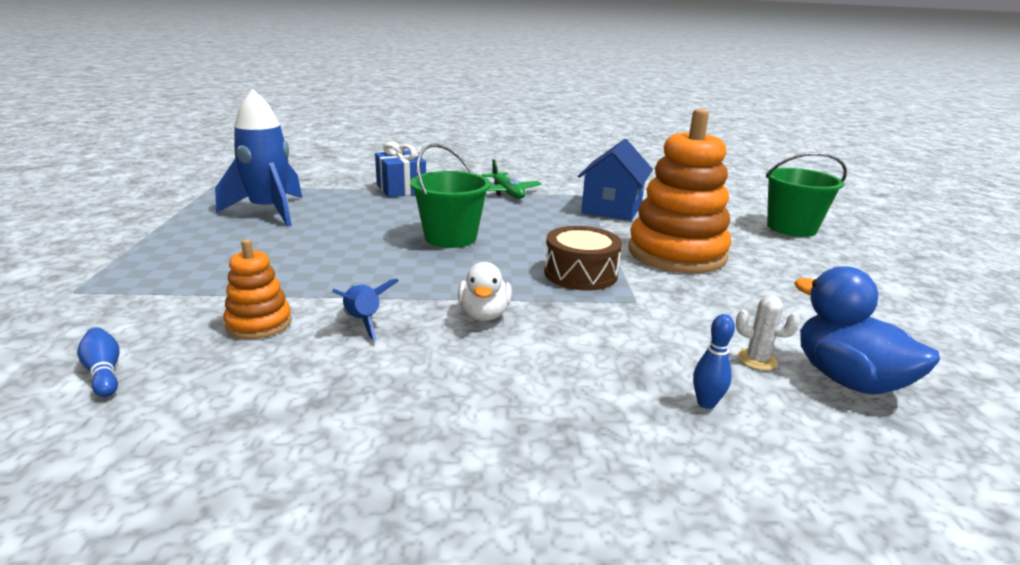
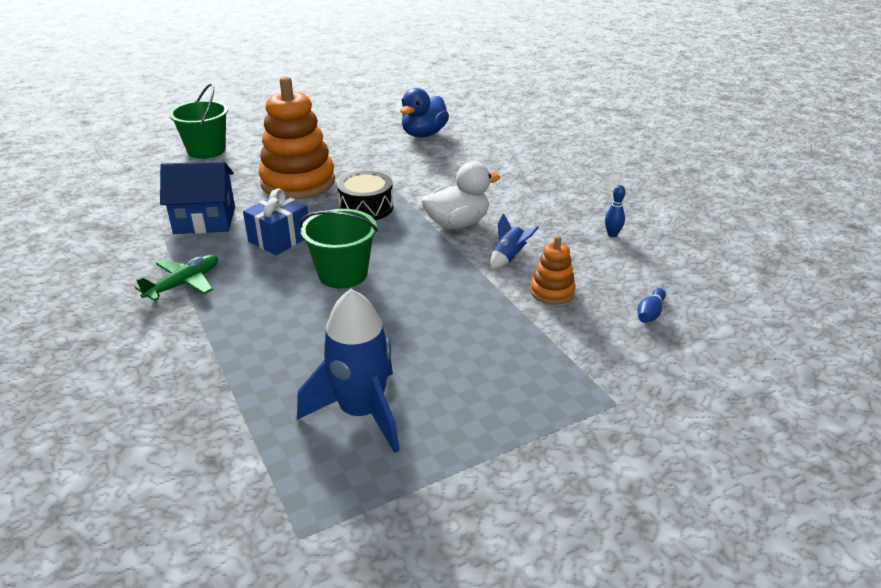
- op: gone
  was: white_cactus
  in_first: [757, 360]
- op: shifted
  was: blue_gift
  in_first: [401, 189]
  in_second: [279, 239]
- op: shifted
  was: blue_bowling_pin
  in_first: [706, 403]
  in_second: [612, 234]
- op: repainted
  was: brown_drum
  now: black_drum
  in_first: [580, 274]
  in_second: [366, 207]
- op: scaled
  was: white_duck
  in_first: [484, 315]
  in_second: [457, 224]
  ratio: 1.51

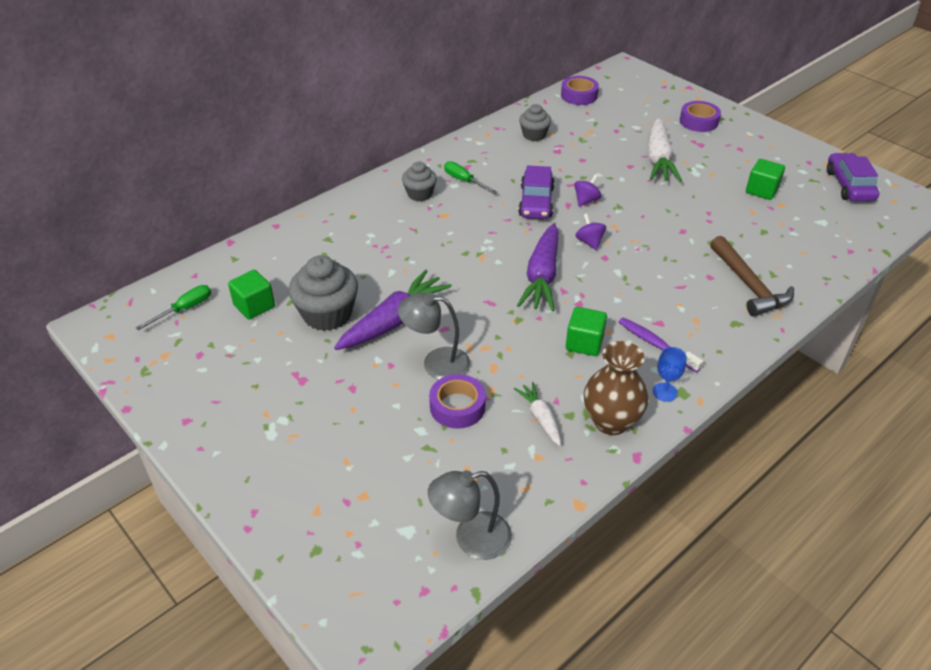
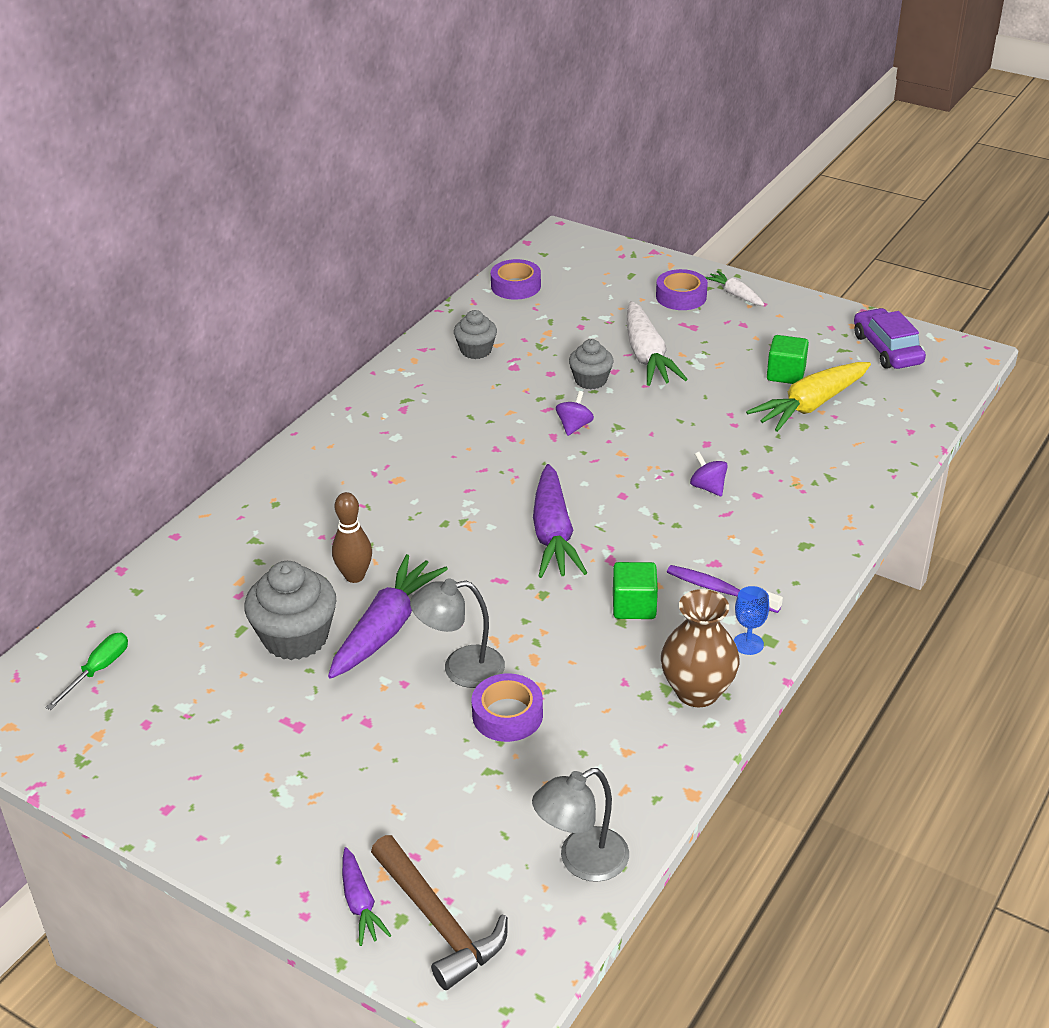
- op: gone
  was: green_cube
  in_first: [254, 306]
- op: gone
  was: green_screwdriver
  in_first: [464, 181]
- op: gone
  was: purple_car
  in_first: [536, 202]
- op: new
  now: brown_bowling_pin
  in_second: [354, 576]
- op: new
  now: purple_carrot
  in_second: [360, 903]
- op: new
  now: yellow_carrot
  in_second: [810, 405]
- op: shifted
  was: grey_cupcake
  in_first: [420, 194]
  in_second: [590, 380]
- op: shifted
  was: white_carrot
  in_first: [540, 418]
  in_second: [735, 294]
- op: shifted
  was: purple_spinning_top
  in_first: [589, 242]
  in_second: [708, 487]
- op: shifted
  was: brown_hammer
  in_first: [748, 285]
  in_second: [438, 921]

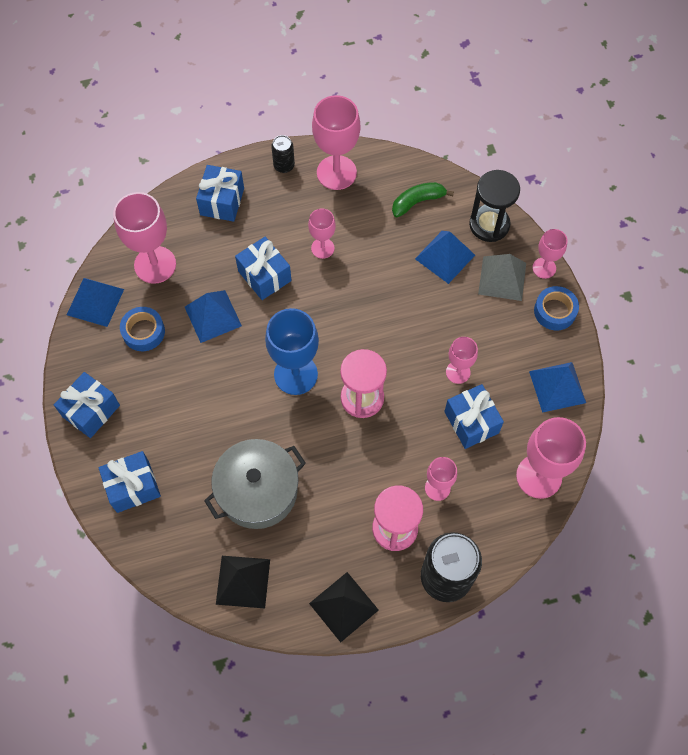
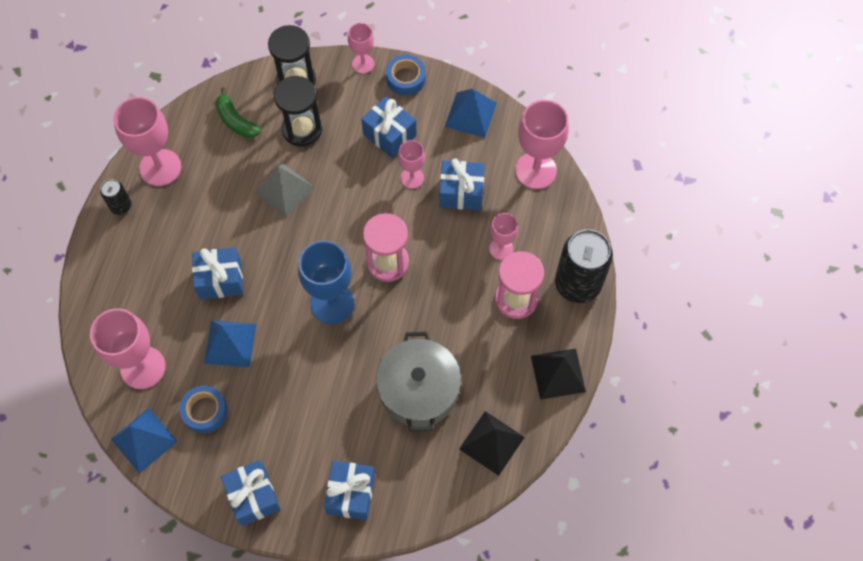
- op: gone
  was: pink_goblet
  in_first: [322, 248]
- op: shifted
  was: blue_gift
  in_first: [222, 201]
  in_second: [389, 135]
- op: shifted
  was: grey_pyramid
  in_first: [502, 278]
  in_second: [284, 190]
- op: swapped
  was: blue_pyramid
  now: black_hourglass
  in_first: [445, 257]
  in_second: [302, 129]
- op: rotated
  was: green_banana
  in_first: [417, 202]
  in_second: [236, 121]
  clockwise: -45

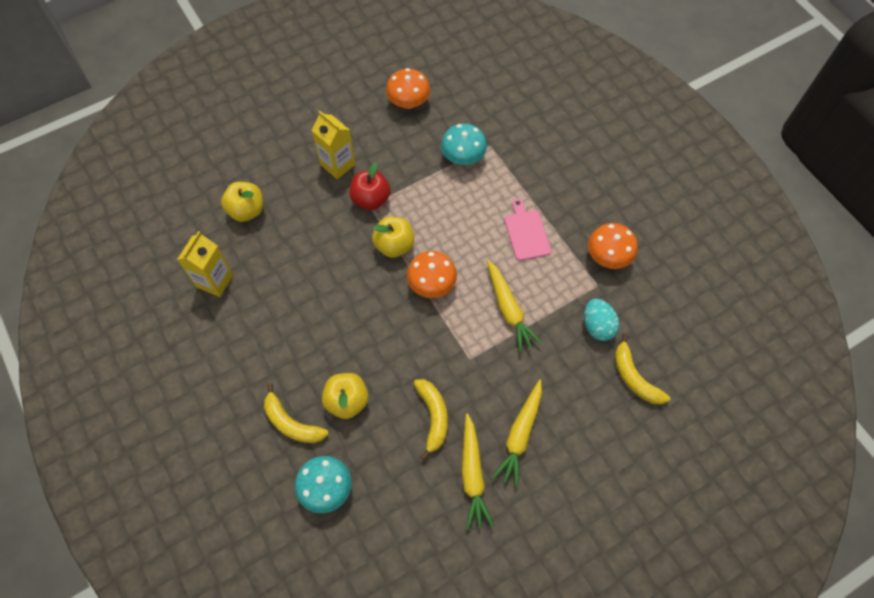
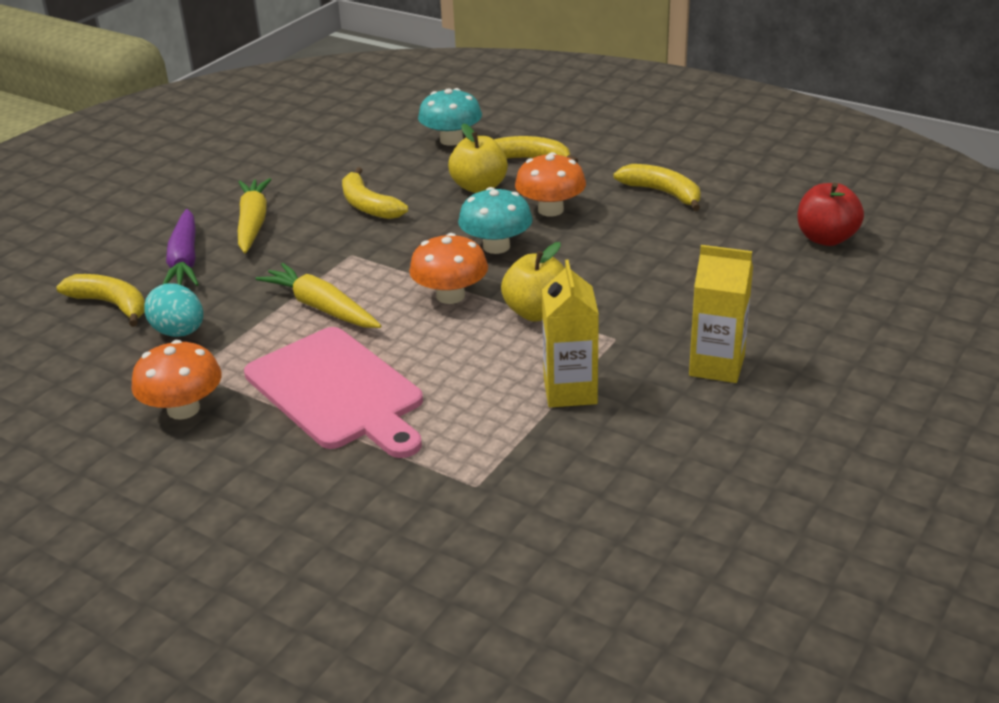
- op: gone
  was: yellow_apple
  in_first: [247, 210]
- op: gone
  was: yellow_carrot
  in_first: [472, 475]
- op: new
  now: purple_carrot
  in_second: [184, 260]
- op: new
  now: yellow_banana
  in_second: [662, 193]
- op: shifted
  was: yellow_carton
  in_first: [215, 281]
  in_second: [570, 391]
- op: shifted
  was: red_apple
  in_first: [371, 199]
  in_second: [826, 238]
- op: shifted
  was: orange_mushroom
  in_first: [408, 102]
  in_second: [550, 210]
- op: shifted
  was: turquoise_mushroom
  in_first: [463, 157]
  in_second: [496, 246]
- op: scaled
  was: pink_cutting_board
  in_first: [526, 233]
  in_second: [337, 391]
  ratio: 1.78

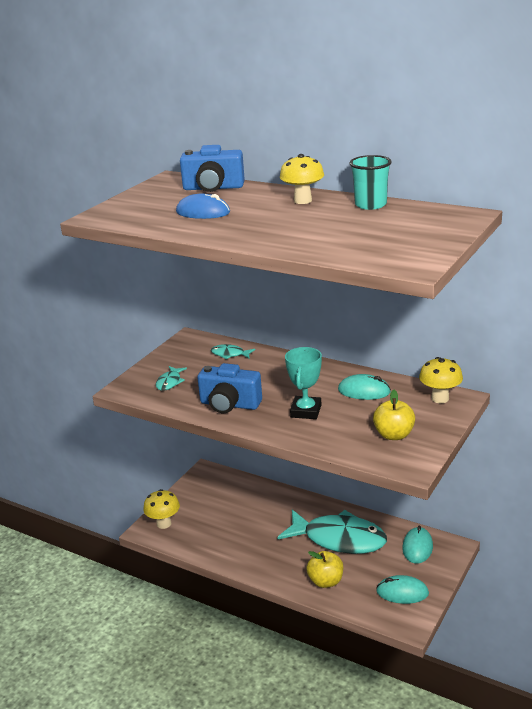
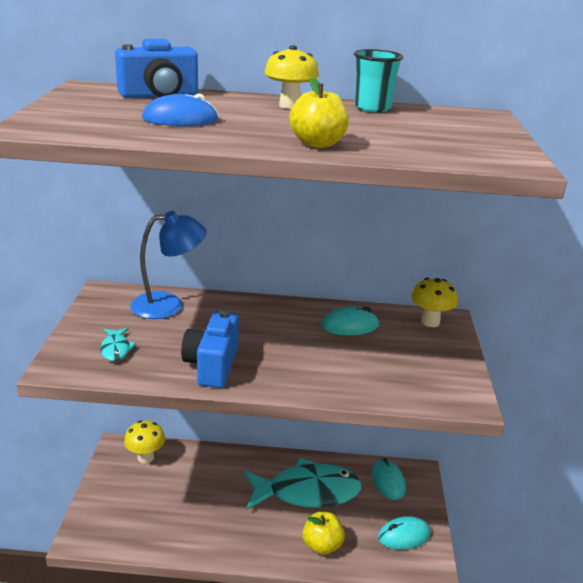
- op: gone
  was: turquoise_trophy
  in_first: [306, 411]
- op: shifted
  was: yellow_mushroom
  in_first: [164, 524]
  in_second: [145, 457]
- op: shifted
  was: yellow_apple
  in_first: [394, 435]
  in_second: [317, 144]
- op: swapped
  was: turquoise_fish
  now: blue_lamp
  in_first: [230, 354]
  in_second: [168, 305]
- op: rotated
  was: blue_camera
  in_first: [229, 404]
  in_second: [212, 365]
  clockwise: 105

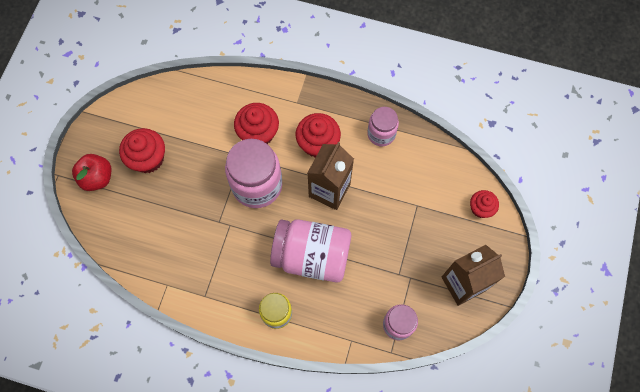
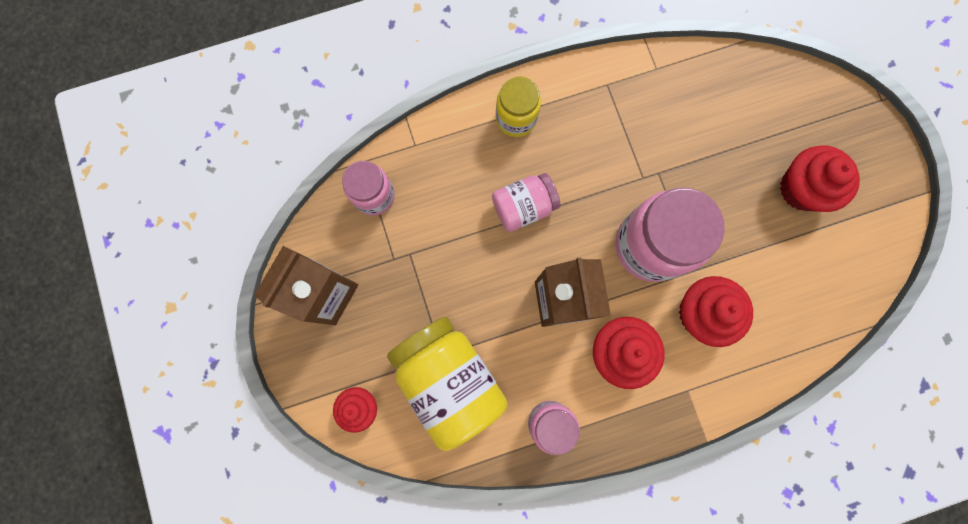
- op: gone
  was: red_apple
  in_first: [97, 178]
- op: new
  now: yellow_jar
  in_second: [449, 380]
- op: scaled
  was: pink_jar
  in_first: [312, 256]
  in_second: [523, 207]
  ratio: 0.57

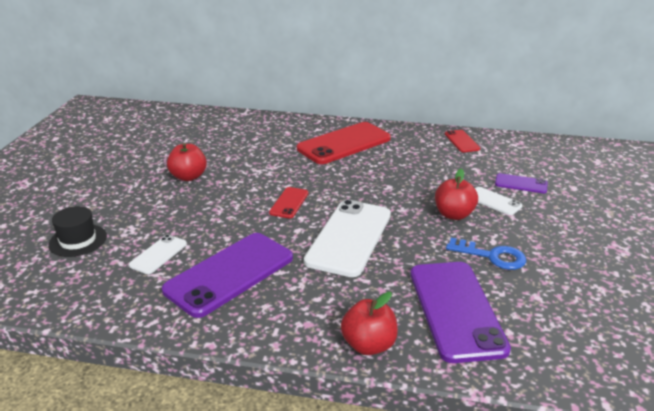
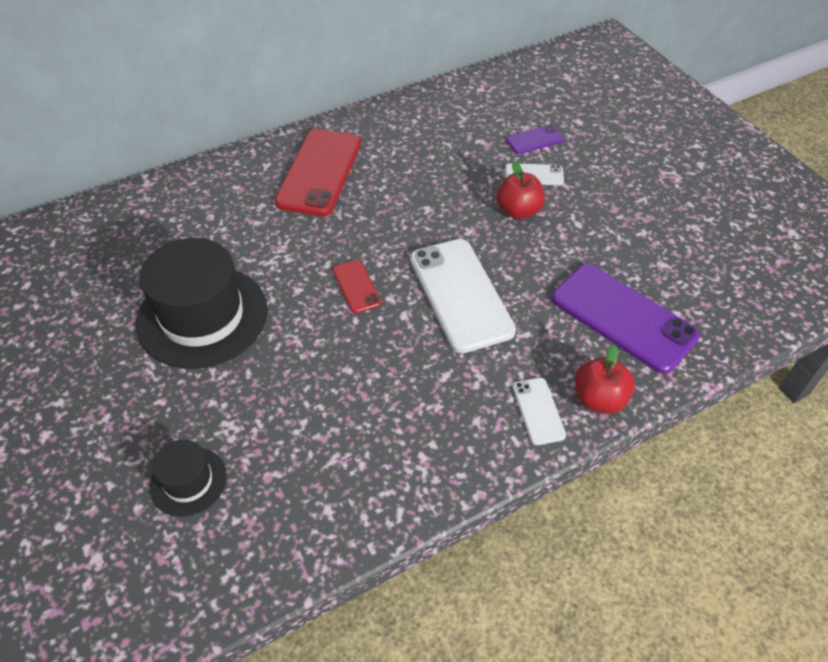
- op: gone
  was: purple_phone
  in_first: [229, 274]
- op: gone
  was: red_phone
  in_first: [462, 141]
- op: gone
  was: blue_key
  in_first: [492, 256]
- op: shifted
  was: white_phone
  in_first: [158, 254]
  in_second: [538, 411]
- op: swapped
  was: red_apple
  now: black_hat
  in_first: [188, 177]
  in_second: [202, 316]

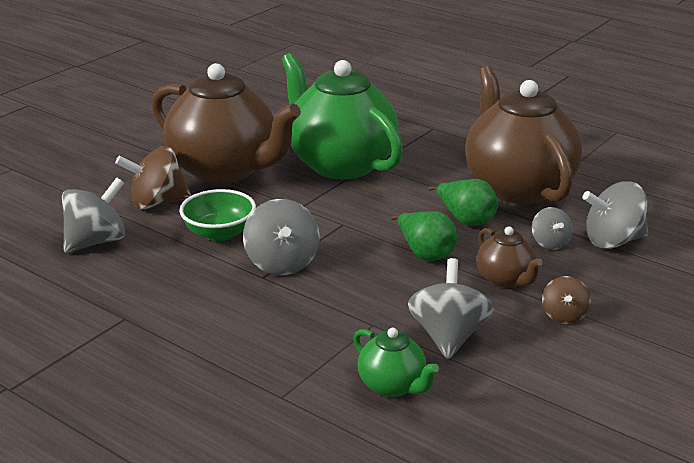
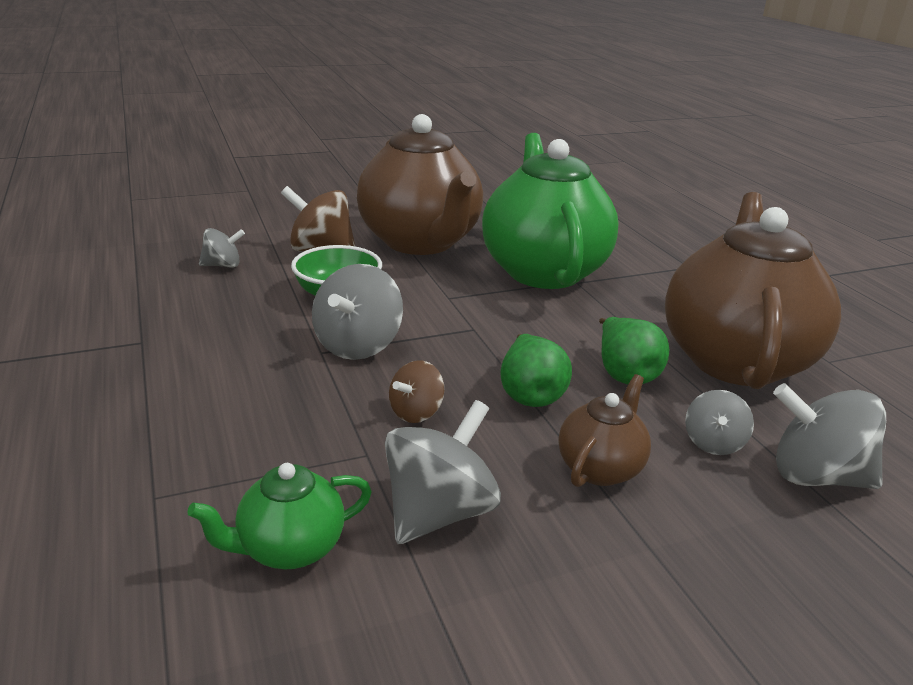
- op: shifted
  was: brown_spinning_top
  in_first: [564, 315]
  in_second: [416, 412]
- op: rotated
  was: green_teapot
  in_first: [393, 386]
  in_second: [289, 548]
  clockwise: 75
- op: rotated
  was: brown_teapot
  in_first: [506, 280]
  in_second: [600, 467]
  clockwise: -150
- op: scaled
  was: grey_spinning_top
  in_first: [96, 241]
  in_second: [223, 265]
  ratio: 0.58

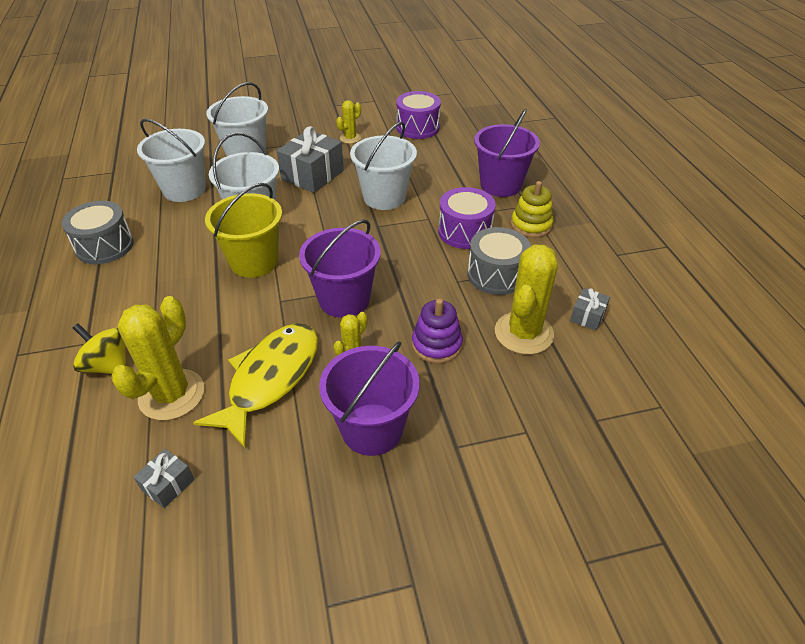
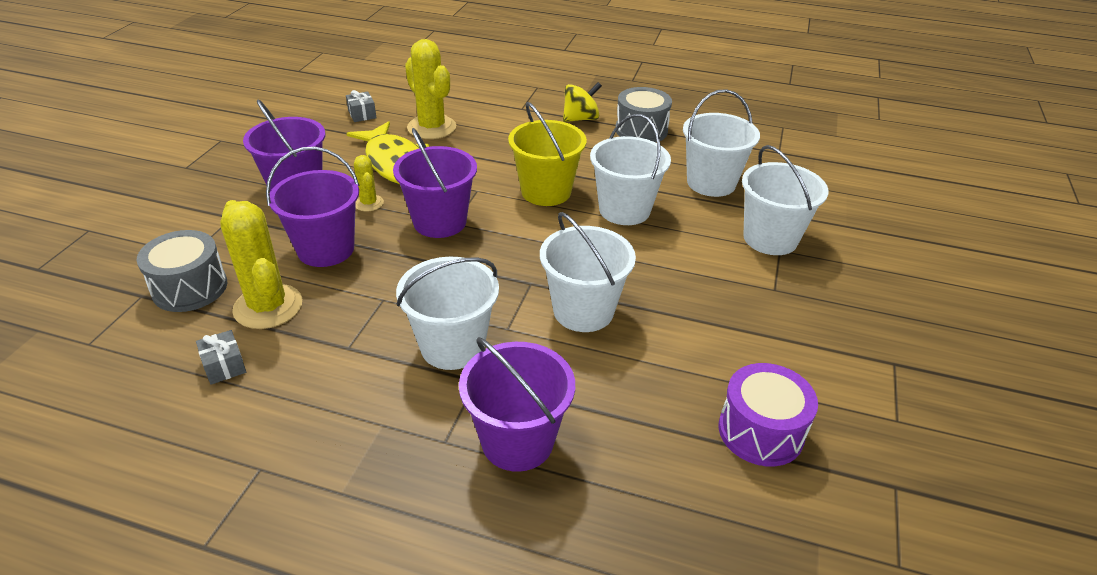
- op: gone
  was: grey_gift
  in_first: [312, 175]
- op: gone
  was: yellow_cactus
  in_first: [350, 138]
- op: gone
  was: yellow_stacking_toy
  in_first: [531, 225]
- op: shifted
  was: yellow_spinning_top
  in_first: [108, 365]
  in_second: [580, 119]
- op: shifted
  was: grey_drum
  in_first: [496, 275]
  in_second: [190, 288]
- op: swapped
  was: purple_stacking_toy
  now: purple_bucket
  in_first: [436, 345]
  in_second: [326, 249]
- op: swapped
  was: purple_drum
  now: white_bucket
  in_first: [465, 232]
  in_second: [452, 346]

